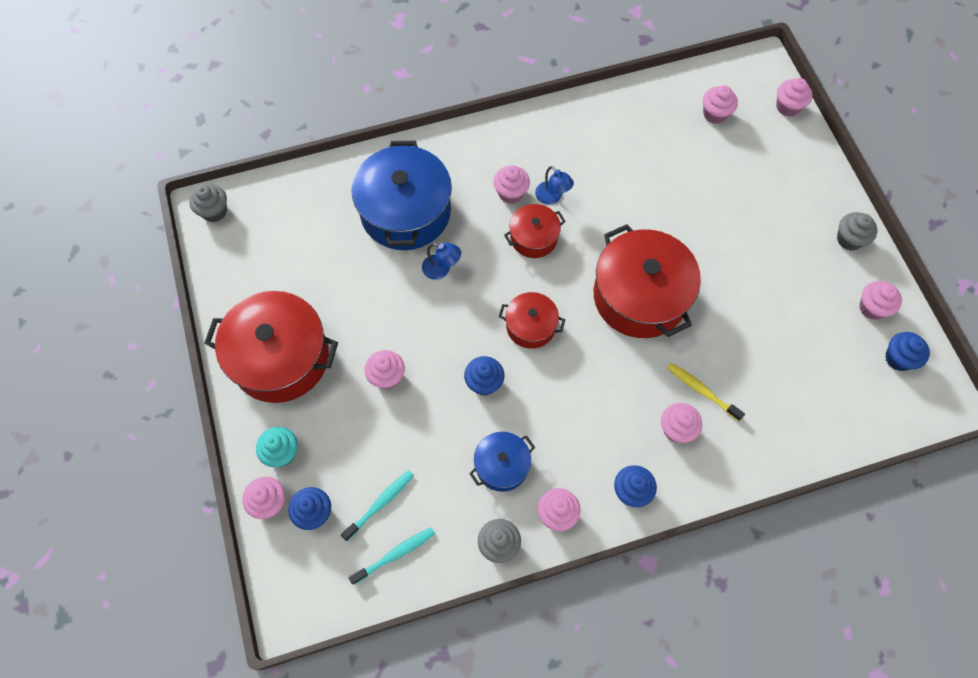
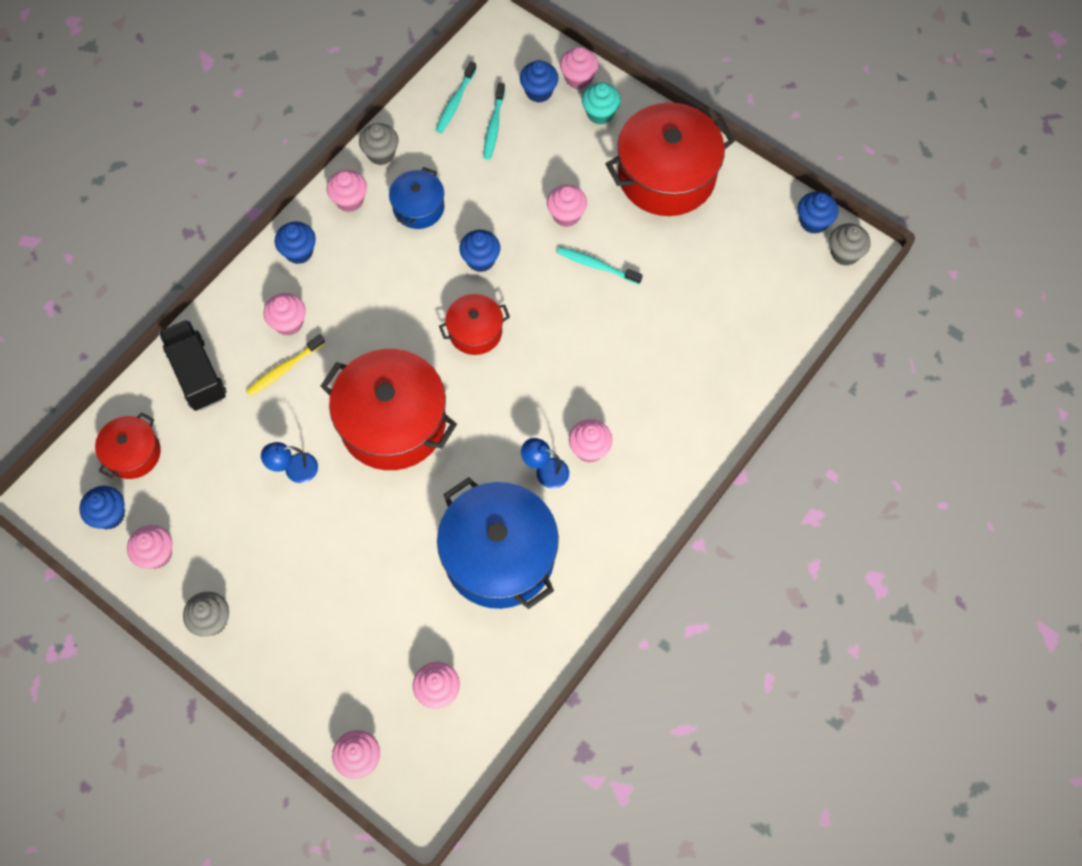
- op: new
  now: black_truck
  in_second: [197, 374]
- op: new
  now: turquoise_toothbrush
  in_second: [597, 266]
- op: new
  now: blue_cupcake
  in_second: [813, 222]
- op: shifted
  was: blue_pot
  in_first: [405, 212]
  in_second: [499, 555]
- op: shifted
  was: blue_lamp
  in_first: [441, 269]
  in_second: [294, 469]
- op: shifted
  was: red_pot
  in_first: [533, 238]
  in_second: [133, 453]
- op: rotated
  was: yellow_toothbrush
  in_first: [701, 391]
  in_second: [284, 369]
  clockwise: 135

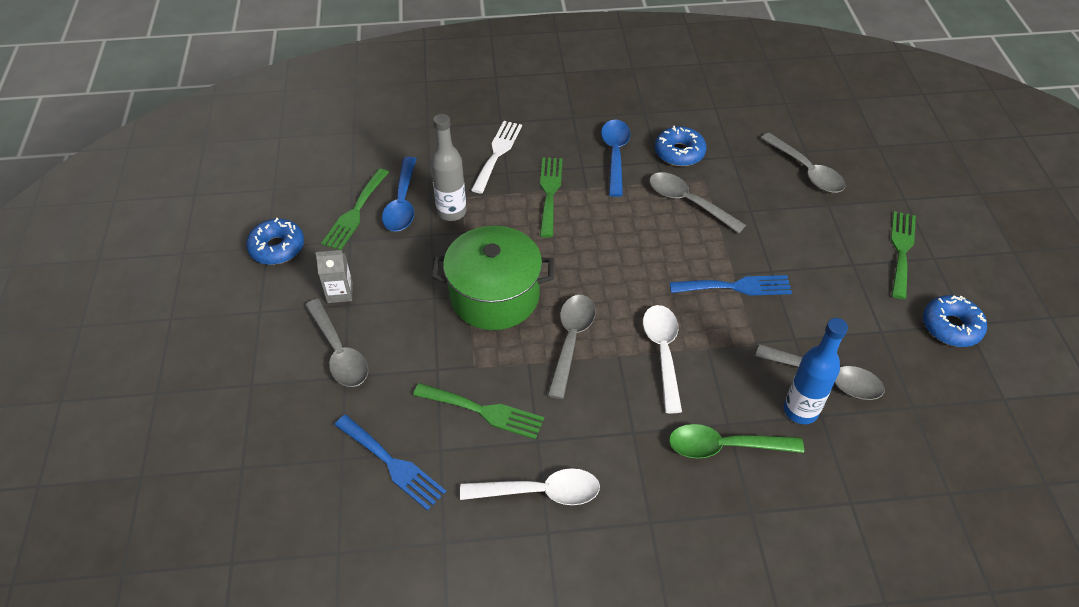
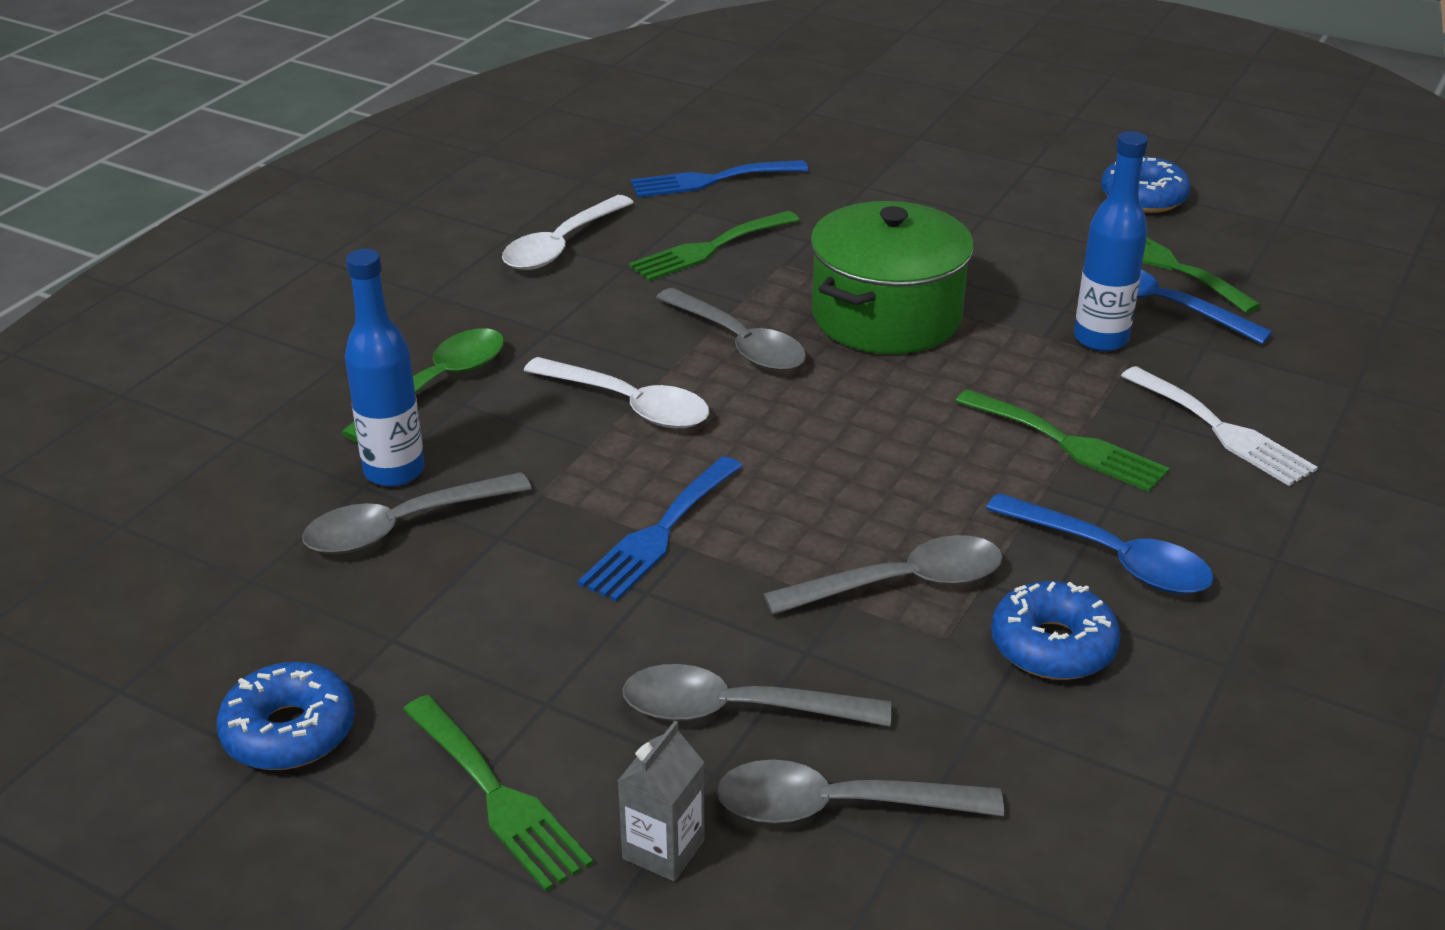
- op: shifted
  was: grey_spoon
  in_first: [339, 352]
  in_second: [736, 710]
- op: shifted
  was: grey_carton
  in_first: [340, 292]
  in_second: [663, 849]
- op: repainted
  was: grey_bottle
  now: blue_bottle
  in_first: [451, 212]
  in_second: [1100, 339]

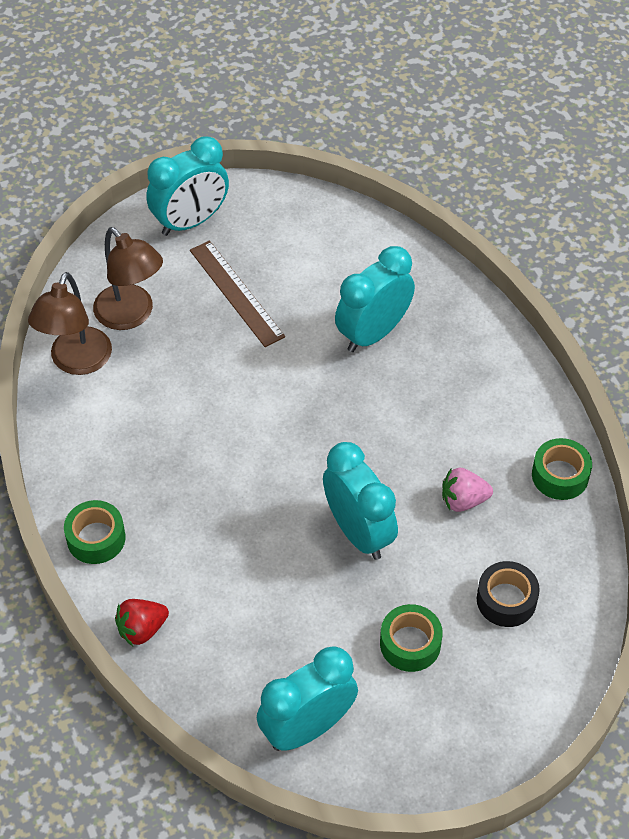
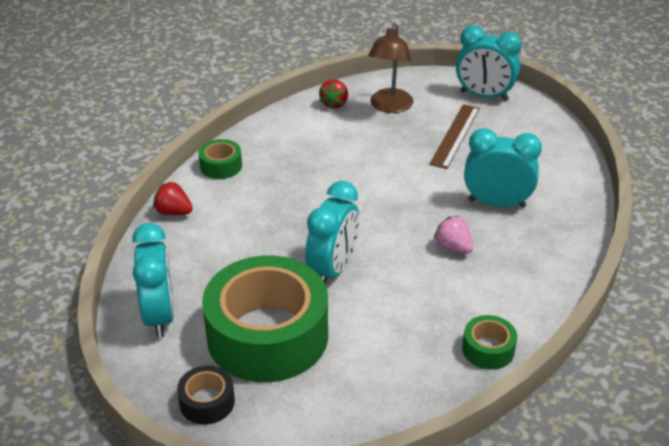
- op: shifted
  was: pink_strawberry
  in_first: [463, 500]
  in_second: [453, 247]
- op: shifted
  was: black_tape
  in_first: [506, 600]
  in_second: [207, 402]
- op: swapped
  was: brown_lamp
  now: red_strawberry
  in_first: [77, 362]
  in_second: [334, 104]
- op: rotated
  was: turquoise_clock
  in_first: [307, 727]
  in_second: [160, 316]
  clockwise: 60
- op: scaled
  was: green_tape
  in_first: [410, 644]
  in_second: [267, 335]
  ratio: 2.37

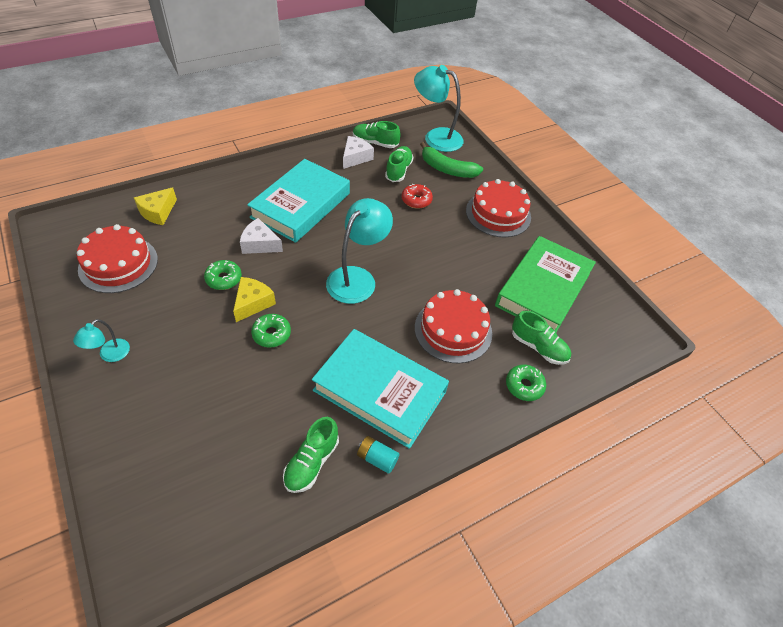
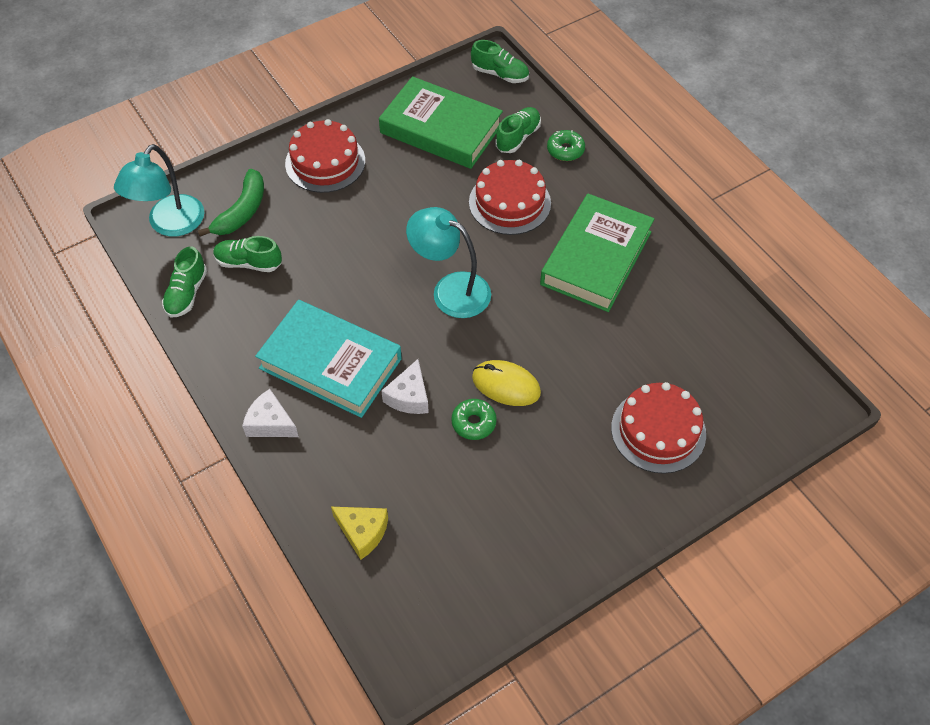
- op: gone
  was: turquoise_lamp
  in_first: [110, 355]
- op: gone
  was: green_donut
  in_first: [271, 334]
- op: gone
  was: turquoise_battery
  in_first: [377, 458]
- op: gone
  was: red_donut
  in_first: [416, 200]
- op: shifted
  was: red_cake
  in_first: [118, 264]
  in_second: [658, 431]
- op: shifted
  was: green_shoe
  in_first: [311, 462]
  in_second: [500, 74]
- op: shifted
  was: white_cheese
  in_first: [355, 157]
  in_second: [270, 423]
- op: swapped
  was: yellow_cheese
  now: yellow_mouse
  in_first: [253, 303]
  in_second: [506, 385]
- op: repainted
  was: turquoise_book
  now: green_book
  in_first: [380, 391]
  in_second: [596, 258]

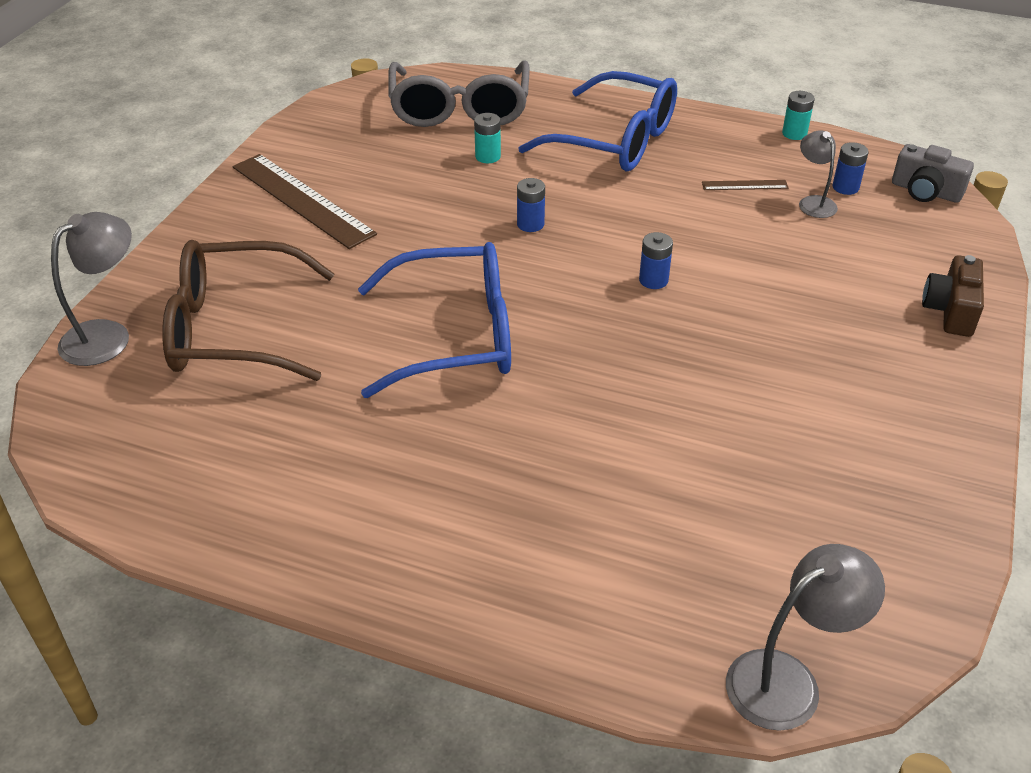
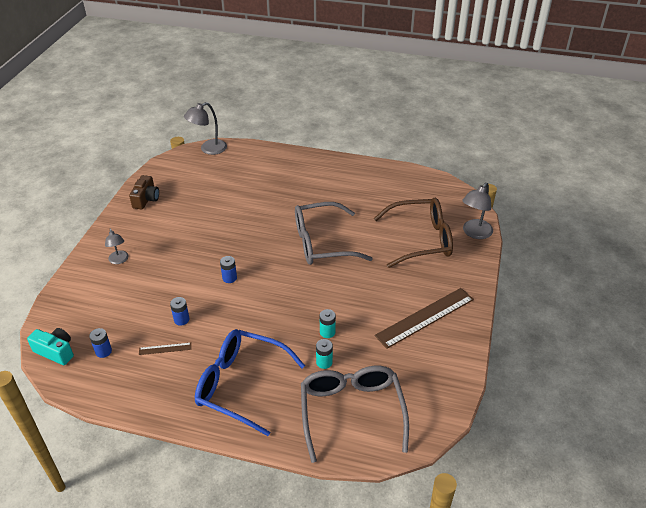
- op: shifted
  was: blue_battery
  in_first: [530, 224]
  in_second: [181, 319]
- op: shifted
  was: turquoise_battery
  in_first: [794, 134]
  in_second: [327, 332]
- op: shifted
  was: grey_lamp
  in_first: [813, 202]
  in_second: [119, 260]
- op: shifted
  was: brown_camera
  in_first: [950, 310]
  in_second: [146, 199]
- op: repainted
  was: blue_glasses
  now: grey_glasses
  in_first: [456, 336]
  in_second: [321, 243]
- op: repainted
  was: grey_camera
  now: turquoise_camera
  in_first: [925, 191]
  in_second: [56, 351]
- op: rotated
  was: brown_ruler
  in_first: [302, 200]
  in_second: [425, 317]
  clockwise: -75

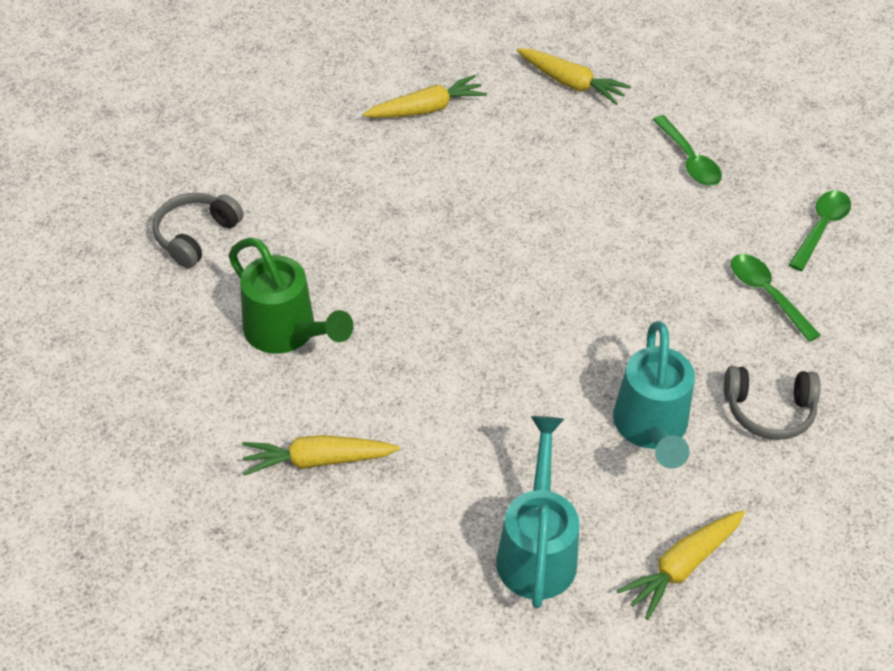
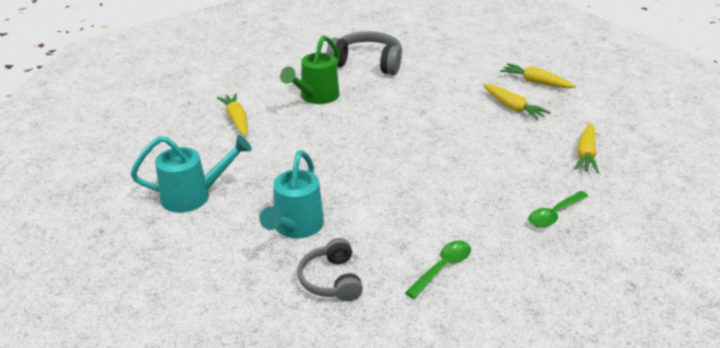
- op: gone
  was: green_spoon
  in_first: [821, 228]
- op: shifted
  was: yellow_carrot
  in_first: [682, 567]
  in_second: [535, 82]
- op: rotated
  was: turquoise_watering_can
  in_first: [651, 429]
  in_second: [295, 227]
  clockwise: -60
- op: scaled
  was: grey_headphones
  in_first: [196, 236]
  in_second: [367, 63]
  ratio: 1.62

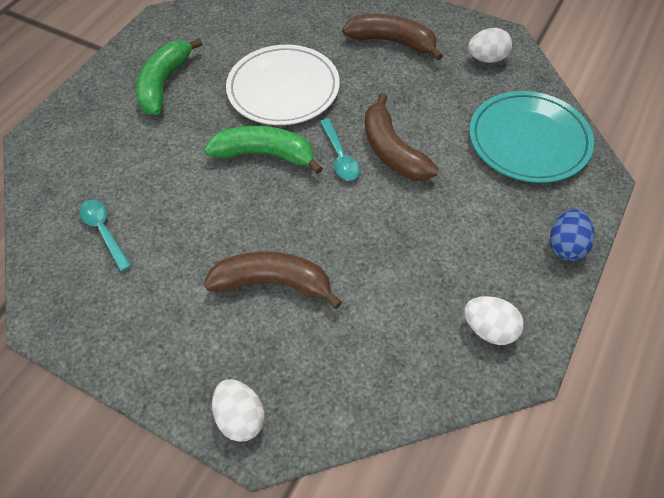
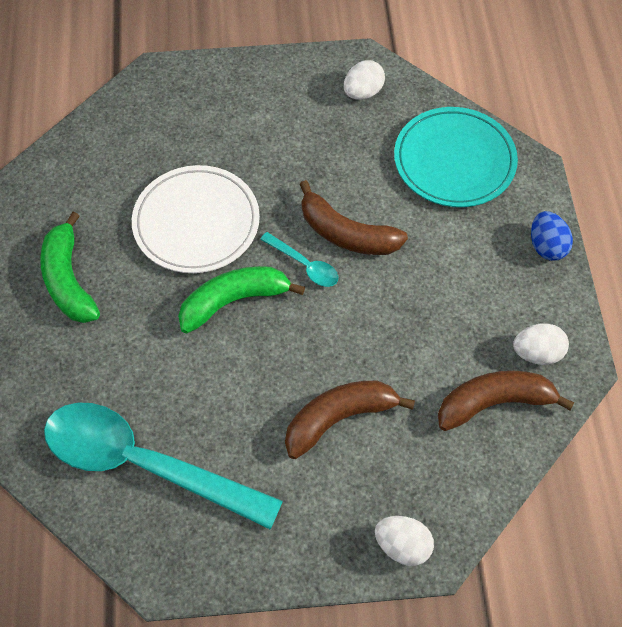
- op: shifted
  was: brown_banana
  in_first: [392, 42]
  in_second: [494, 402]
- op: scaled
  was: turquoise_spoon
  in_first: [104, 231]
  in_second: [144, 463]
  ratio: 2.41

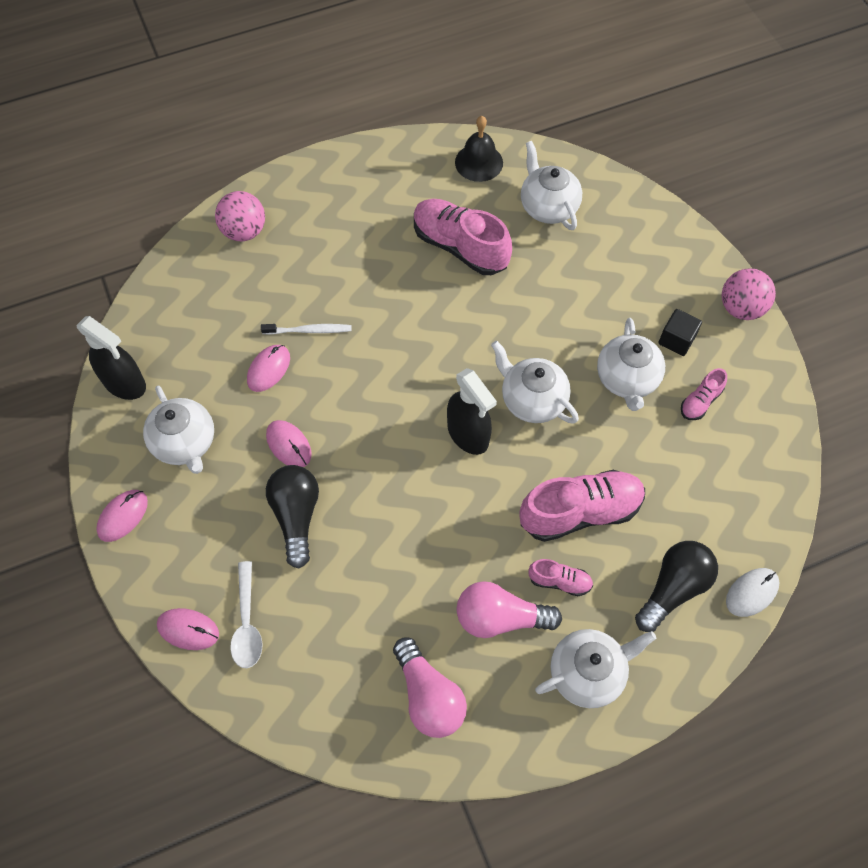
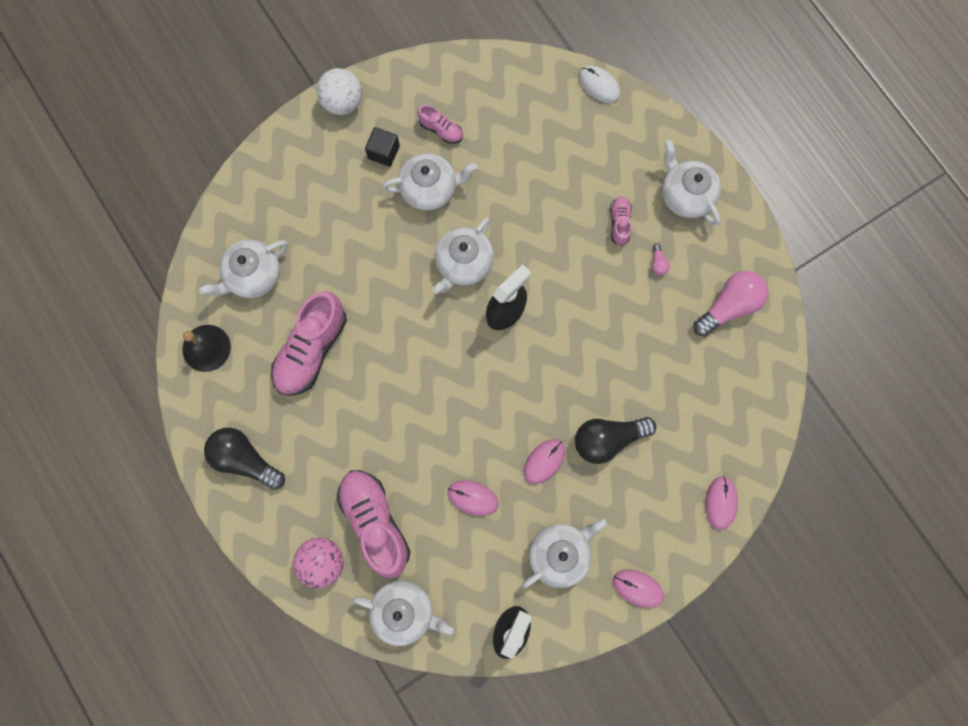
- op: gone
  was: white_spoon
  in_first: [247, 623]
- op: gone
  was: white_toothbrush
  in_first: [309, 330]
- op: new
  now: white_teapot
  in_second: [404, 611]
- op: shifted
  was: pink_shoe
  in_first: [580, 512]
  in_second: [375, 522]
- op: shifted
  was: black_light_bulb
  in_first: [673, 588]
  in_second: [245, 459]
- op: repainted
  was: pink_ball
  now: white_ball
  in_first: [741, 308]
  in_second: [342, 102]
- op: scaled
  was: pink_light_bulb
  in_first: [500, 618]
  in_second: [658, 263]
  ratio: 0.41

